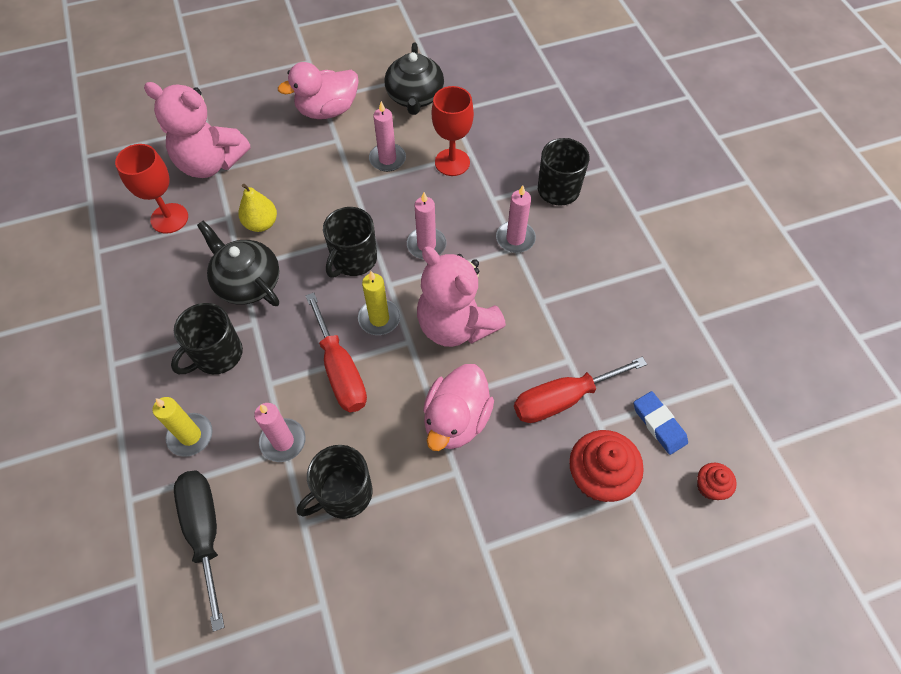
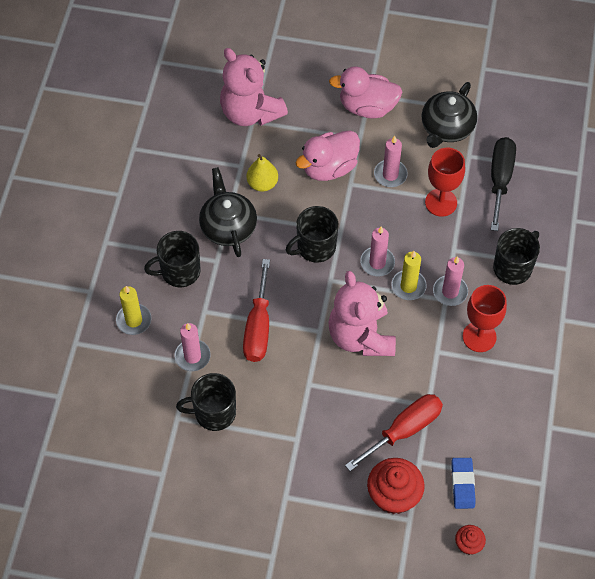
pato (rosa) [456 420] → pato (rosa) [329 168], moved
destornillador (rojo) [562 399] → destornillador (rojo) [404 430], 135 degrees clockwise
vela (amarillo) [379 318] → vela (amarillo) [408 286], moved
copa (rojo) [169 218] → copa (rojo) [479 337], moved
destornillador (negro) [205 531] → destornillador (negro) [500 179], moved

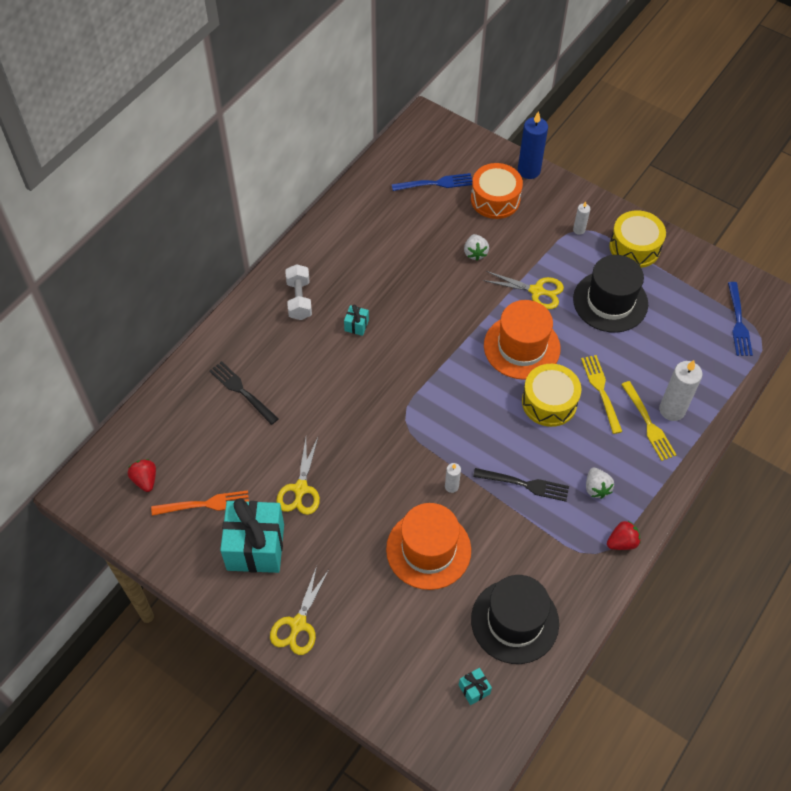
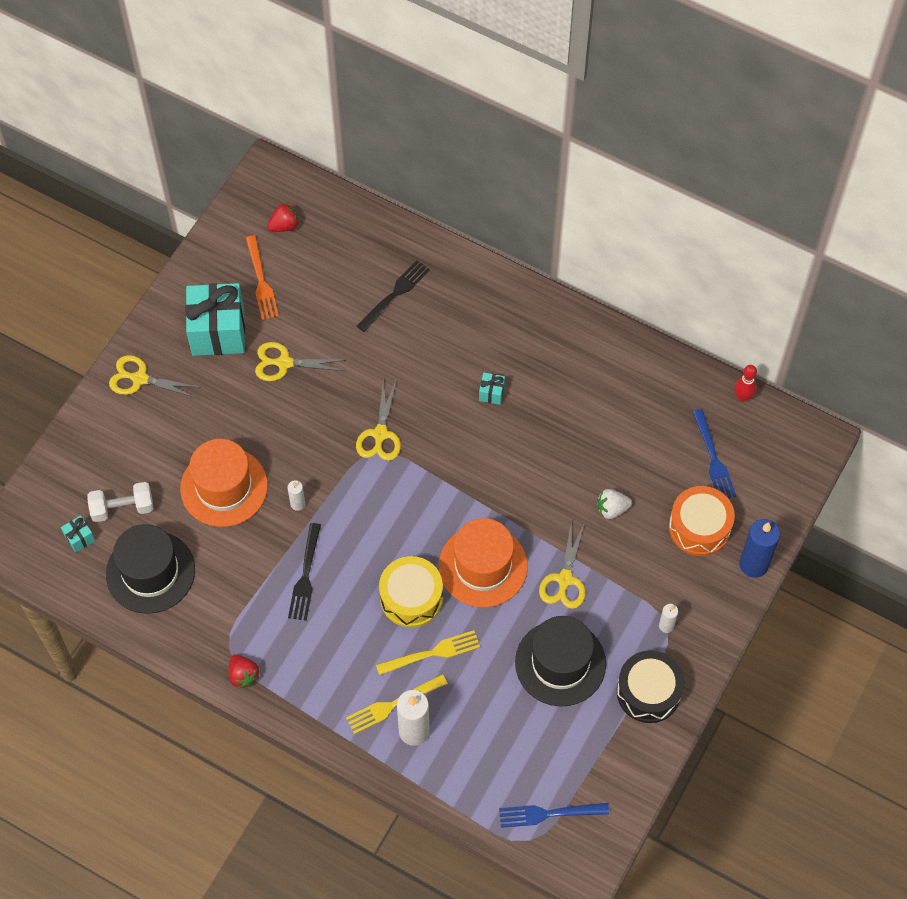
mancuerna (blanco) [299 299] → mancuerna (blanco) [122 508], moved
- → tijeras (amarillo) [380 434]
tambor (amarillo) [634 247] → tambor (negro) [648 692]
- → bolo (rojo) [743 397]
fresa (blanco) [596 488] → -

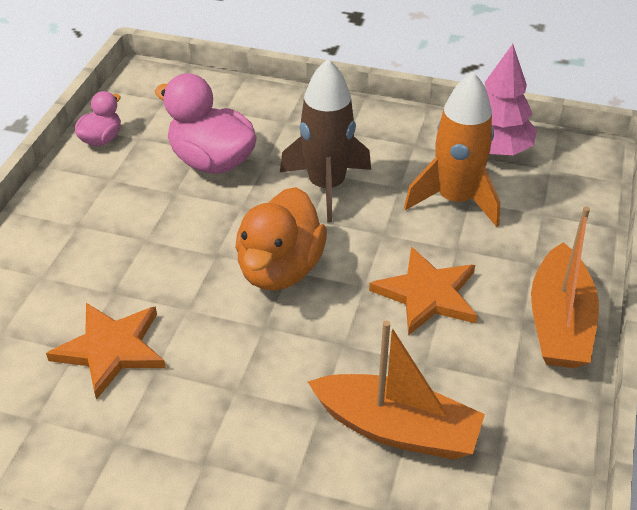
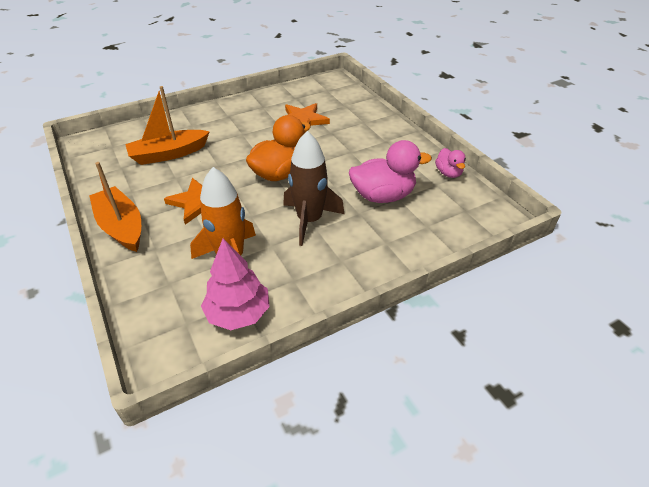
pato (naranja) [280 269] → pato (naranja) [279 174], 75 degrees clockwise

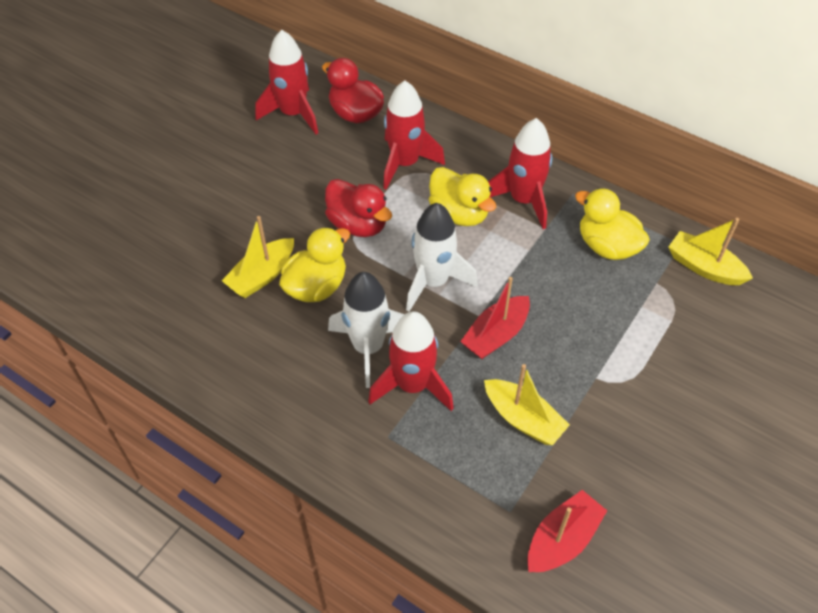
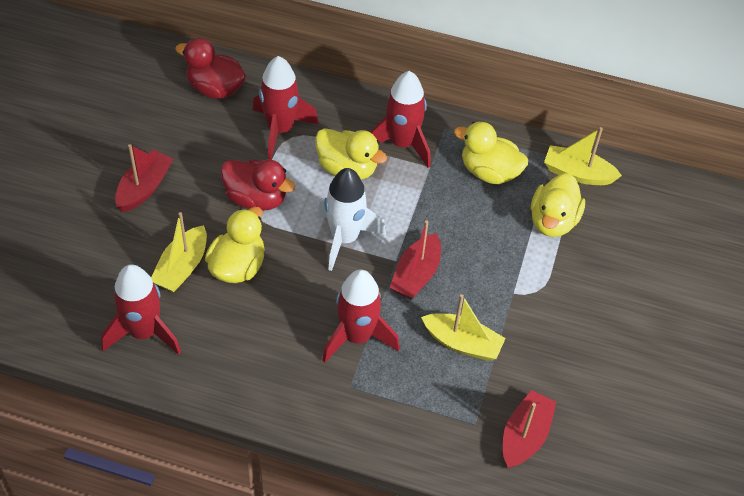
cohete (rojo) [293 114] → cohete (rojo) [144 332], moved
- → barco (rojo) [144 187]
- → pato (amarillo) [553 221]
cohete (blanco) [368 347] → -

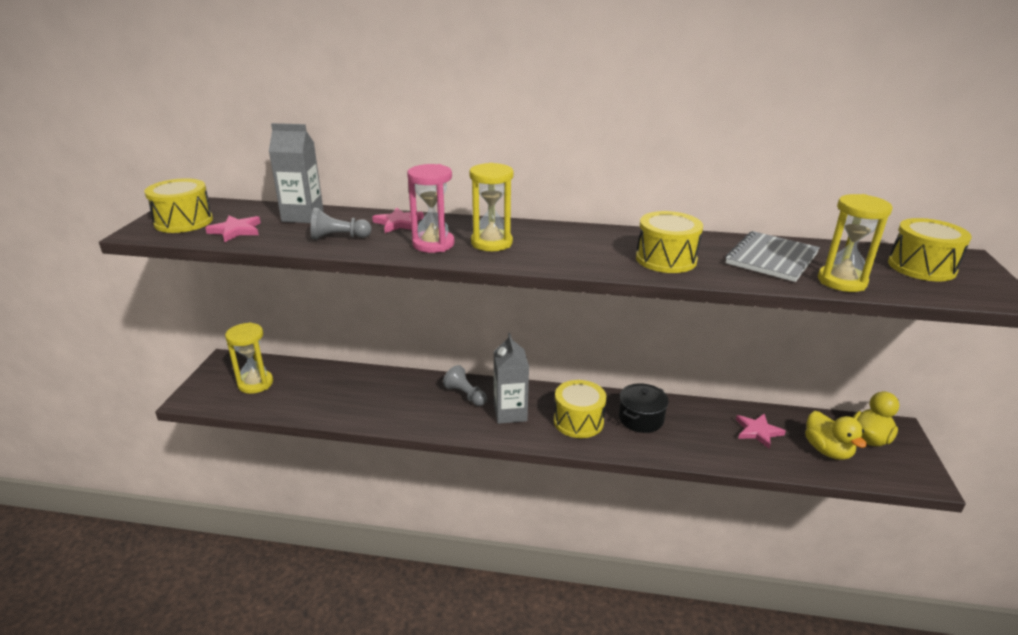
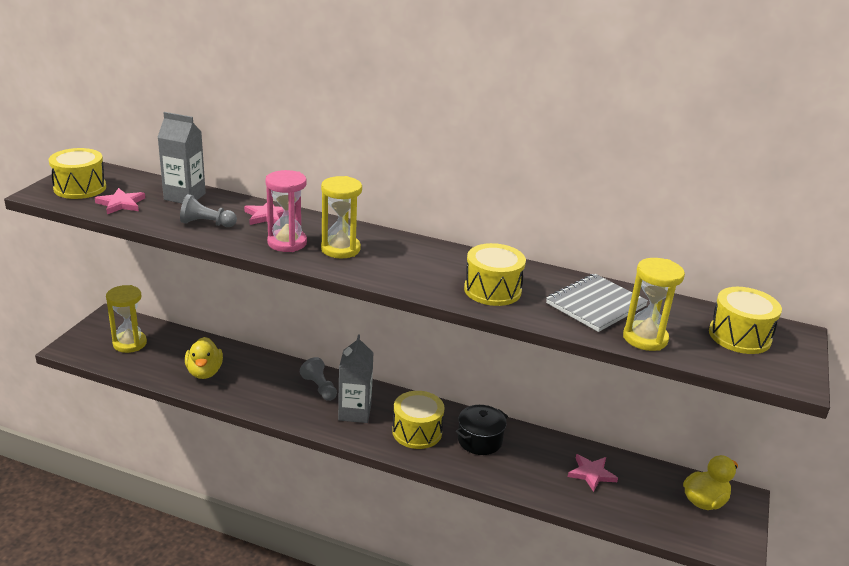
pato (amarillo) [827 450] → pato (amarillo) [204 372], moved

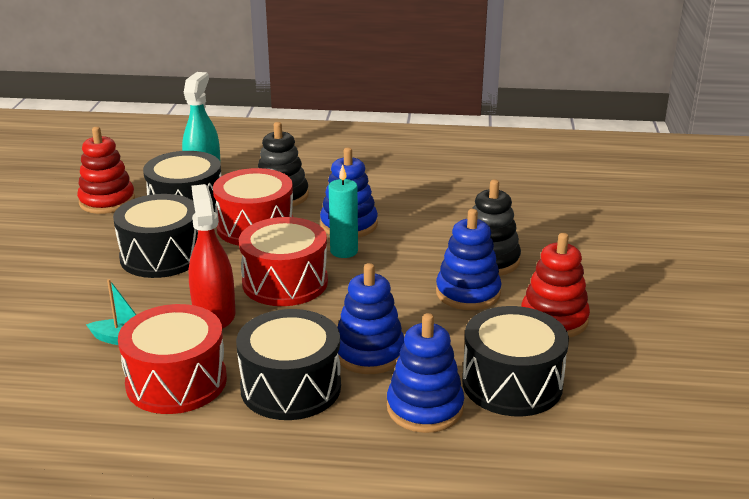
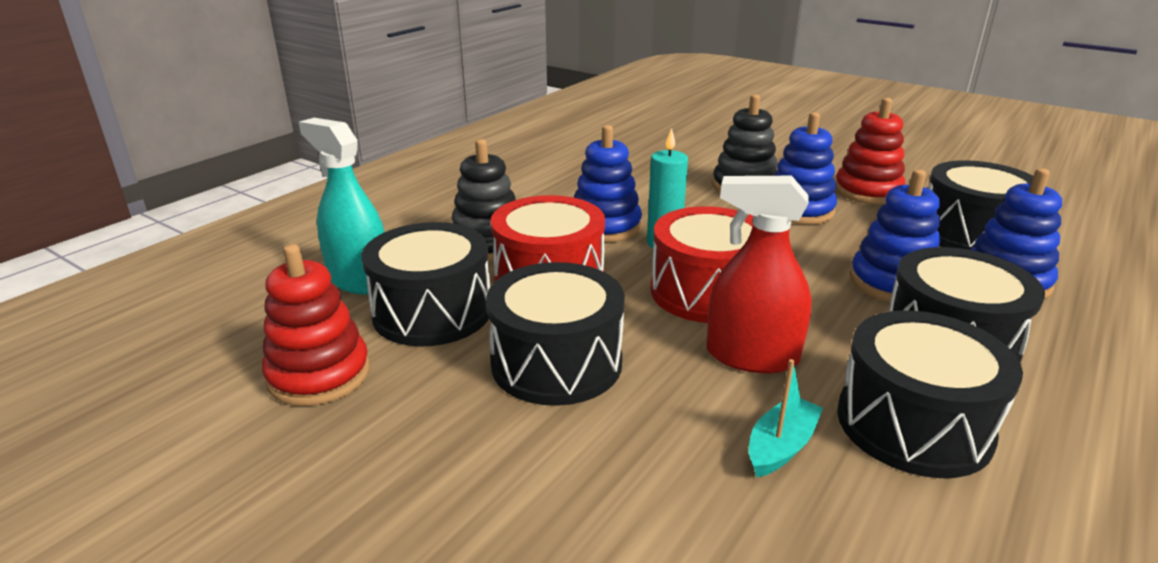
tambor (rojo) [176 381] → tambor (negro) [913 424]

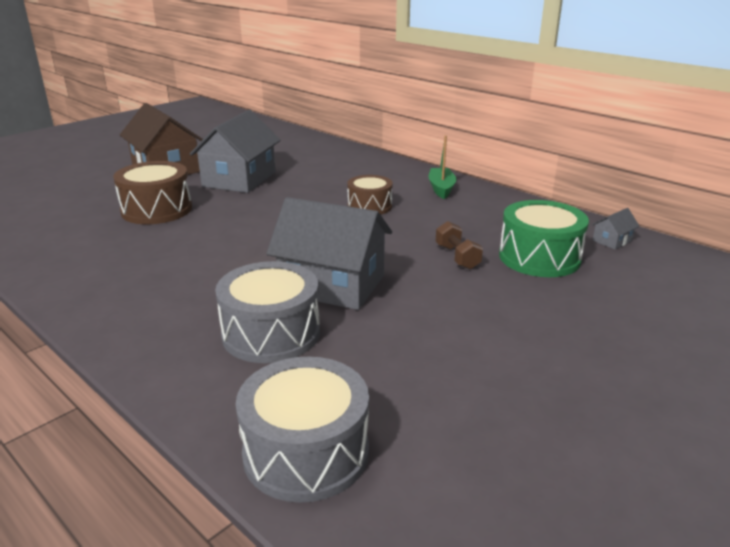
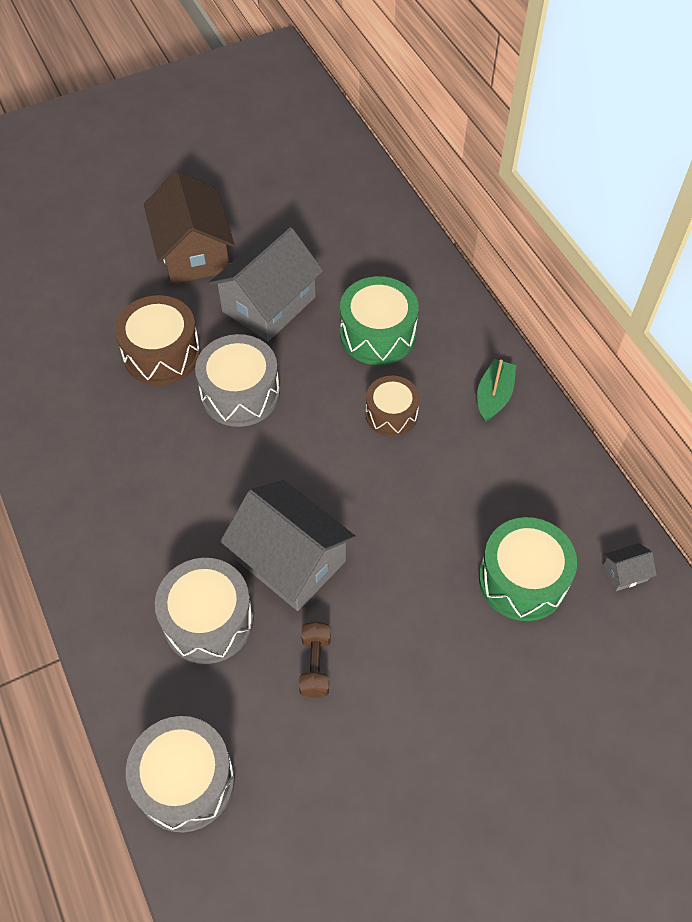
- → tambor (gris) [240 393]
mancuerna (marrón) [457 257] → mancuerna (marrón) [315 665], moved
- → tambor (verde) [378 334]

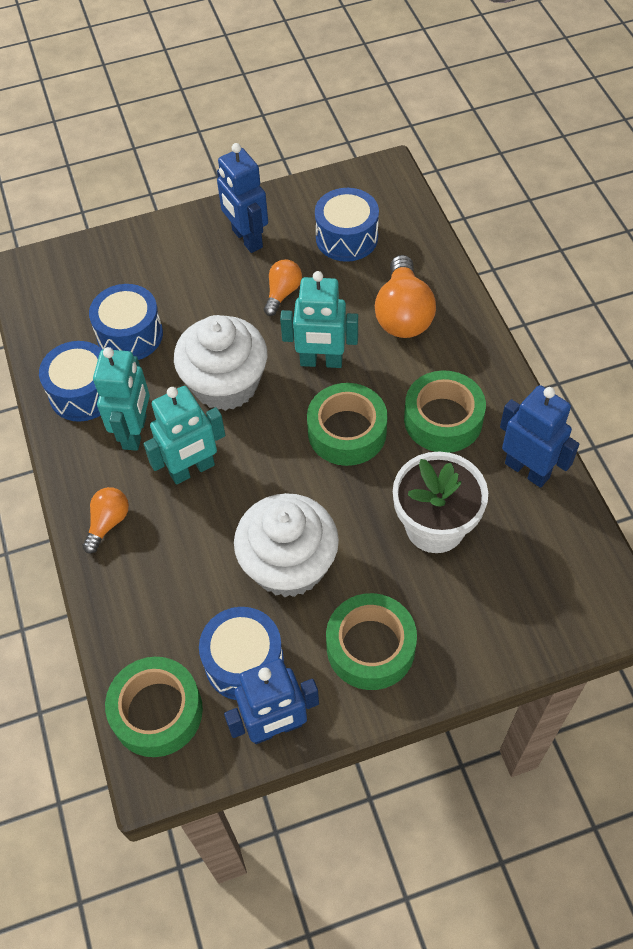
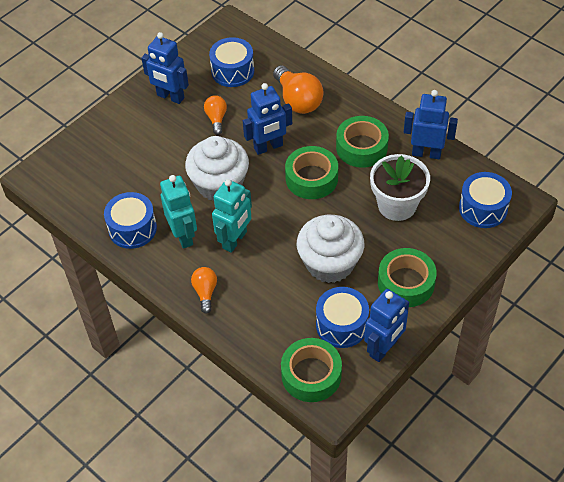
robot (turquesa) [321 361] → robot (azul) [268 147]
tambor (azul) [130 335] → tambor (azul) [483 208], moved

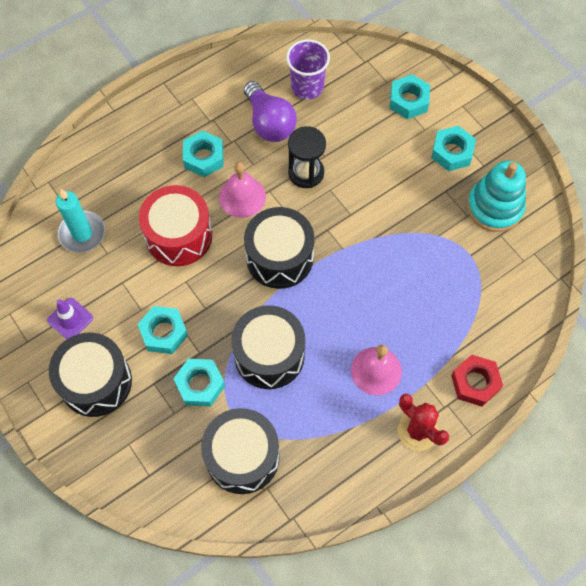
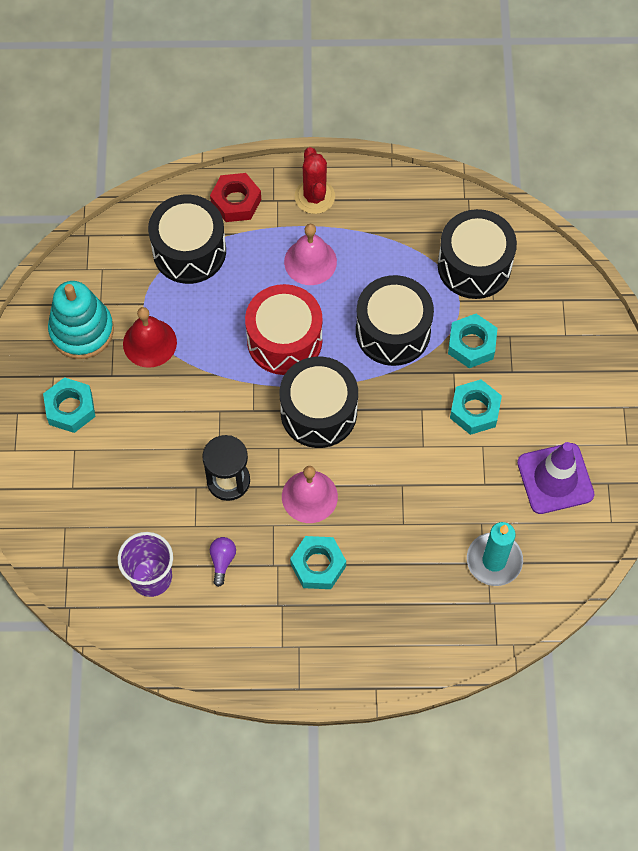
- → campana (rojo) [149 343]
tambor (negro) [96 382] → tambor (negro) [189 251], moved
bombilla (morado) [269 123] → bombilla (morado) [222 561], x0.48
tambor (rojo) [179 236] → tambor (rojo) [284 340], moved
cono de tráfico (morado) [70 319] → cono de tráfico (morado) [555 478], x1.65
tuerca (turquesa) [408 101] → -

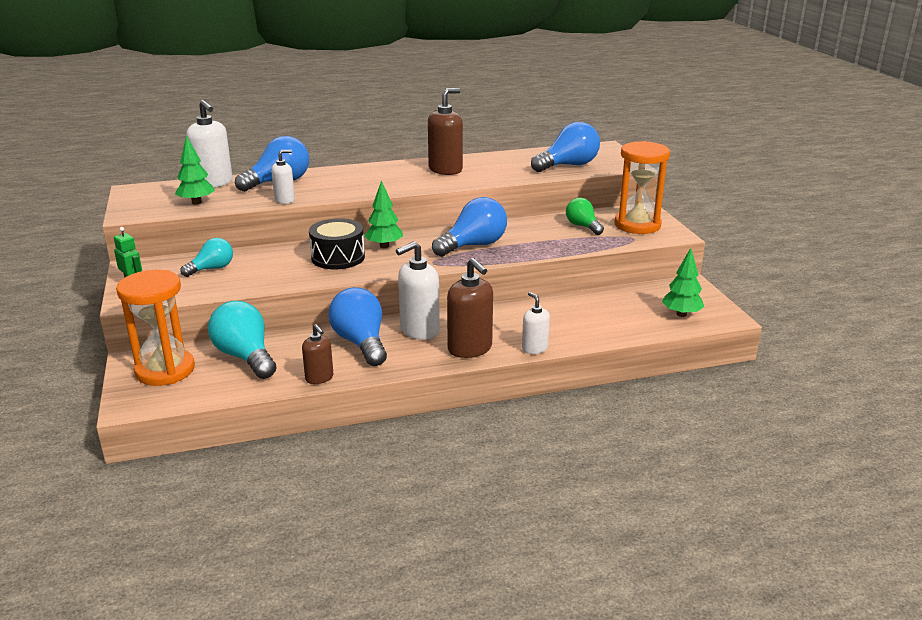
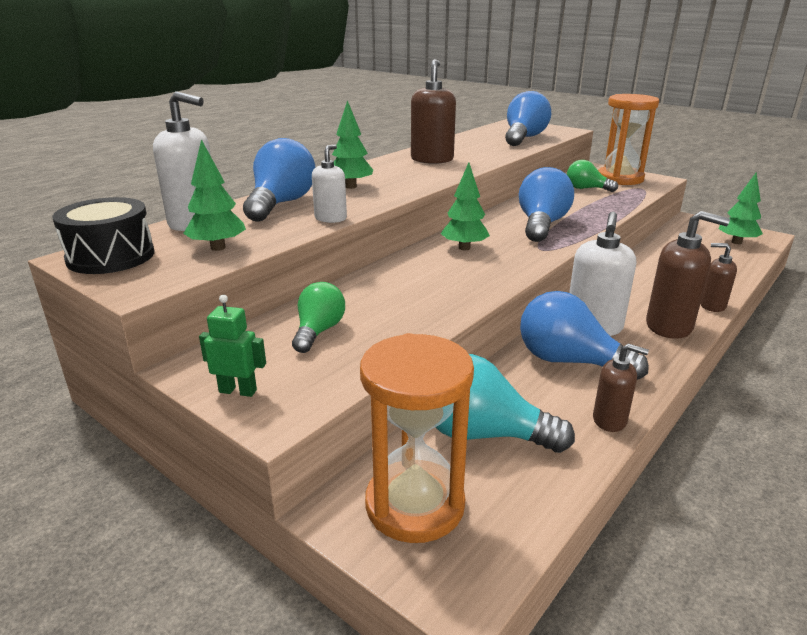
tambor (negro) [338 257] → tambor (negro) [111 256], moved
bombilla (turquesa) [212 269] → bombilla (verde) [318 331]
- → árbol (verde) [351 187]
dispensador de jabón (blanco) [534 348] → dispensador de jabón (marrón) [712 306]

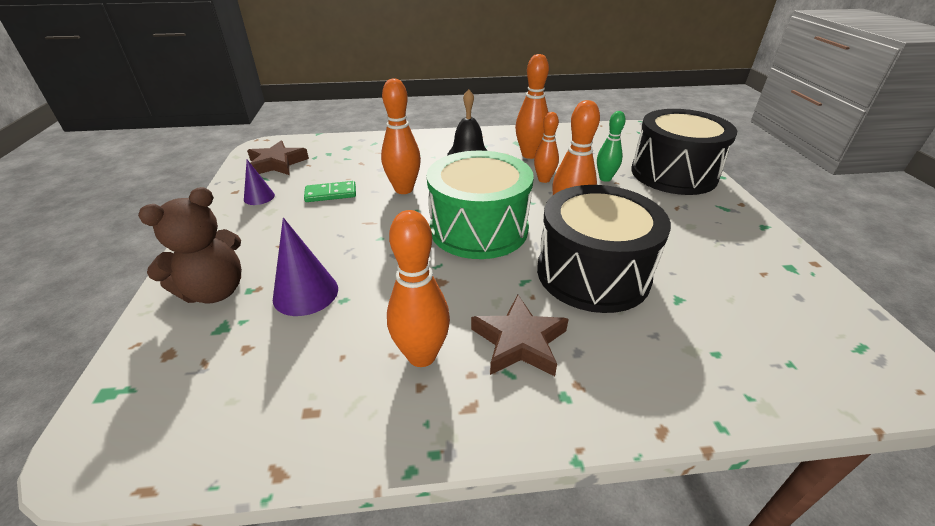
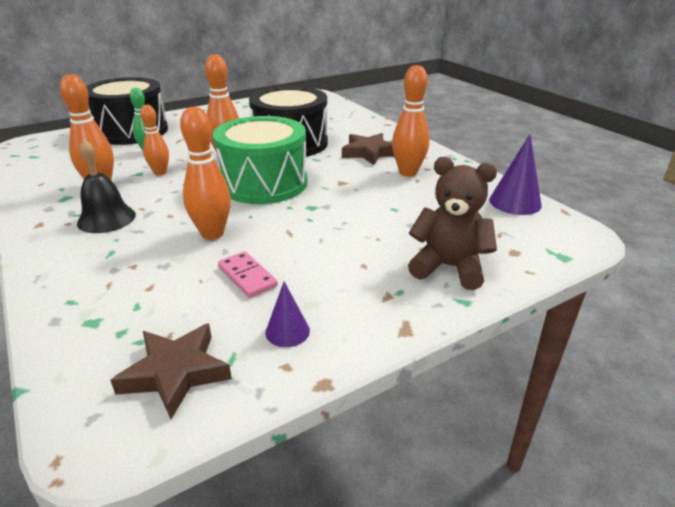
ficha de dominó (verde) [331 194] → ficha de dominó (rosa) [247 276]
cono (morado) [305 293] → cono (morado) [515 202], moved

